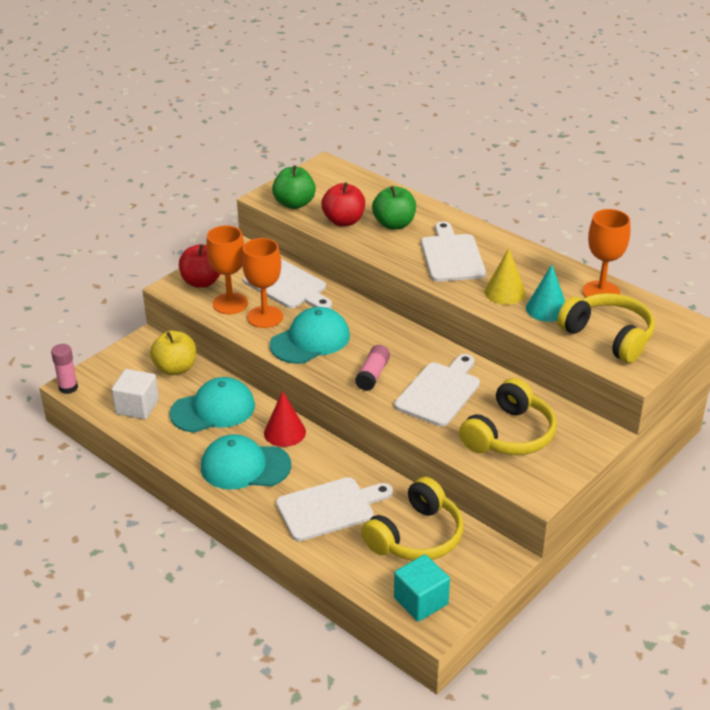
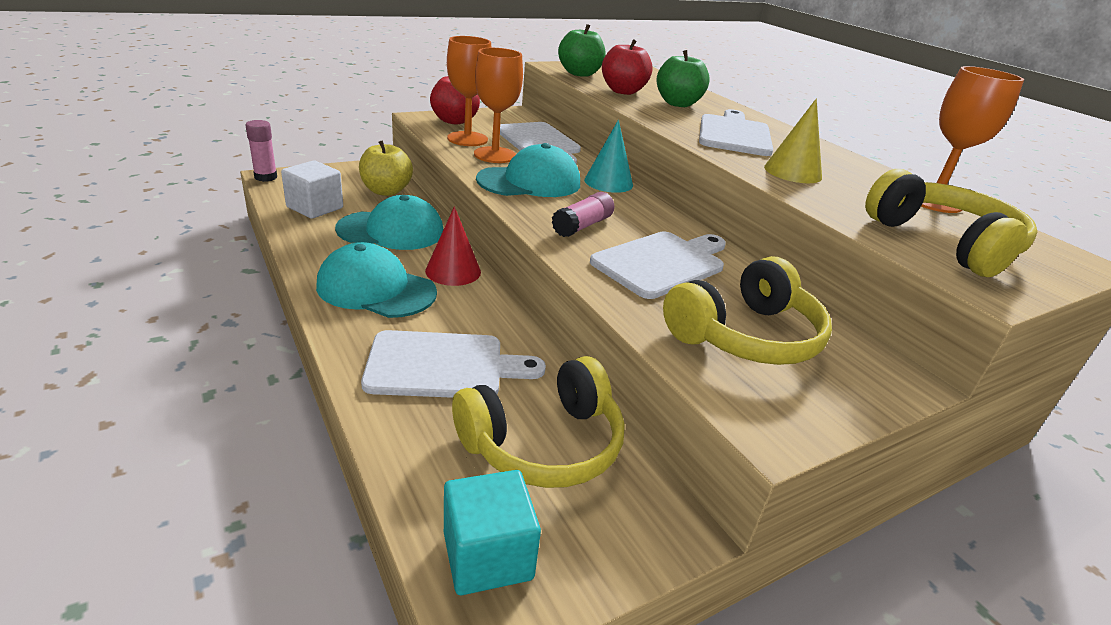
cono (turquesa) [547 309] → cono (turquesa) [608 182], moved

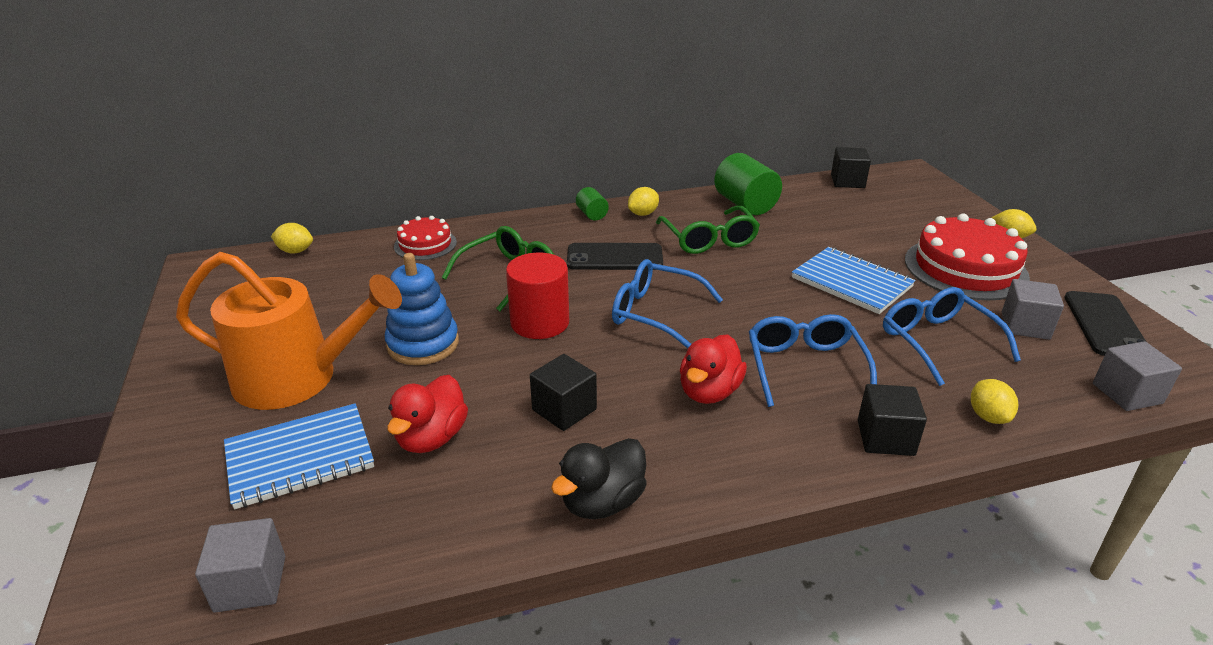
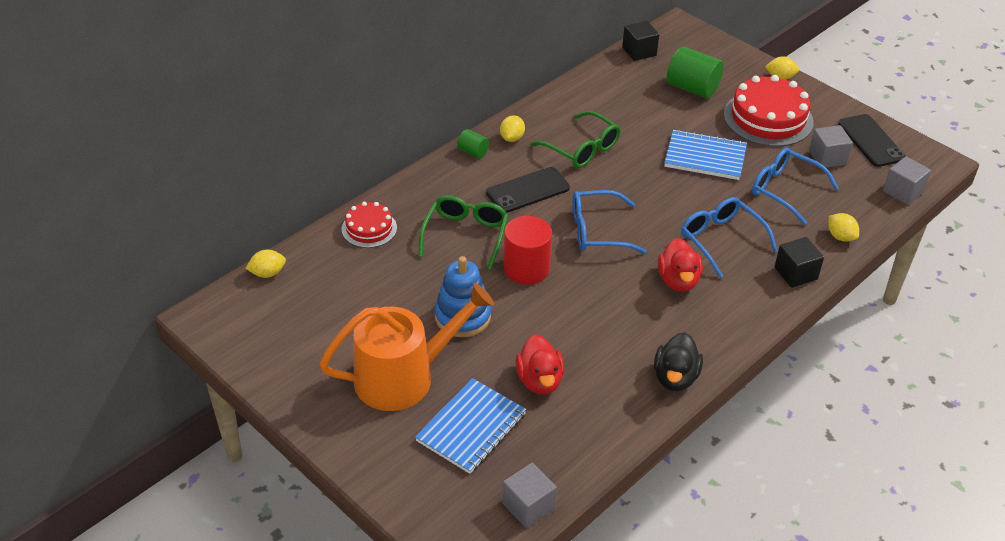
cilindro (verde) [745 204] → cilindro (verde) [692 88], moved
cubo (negro) [564 409] → -

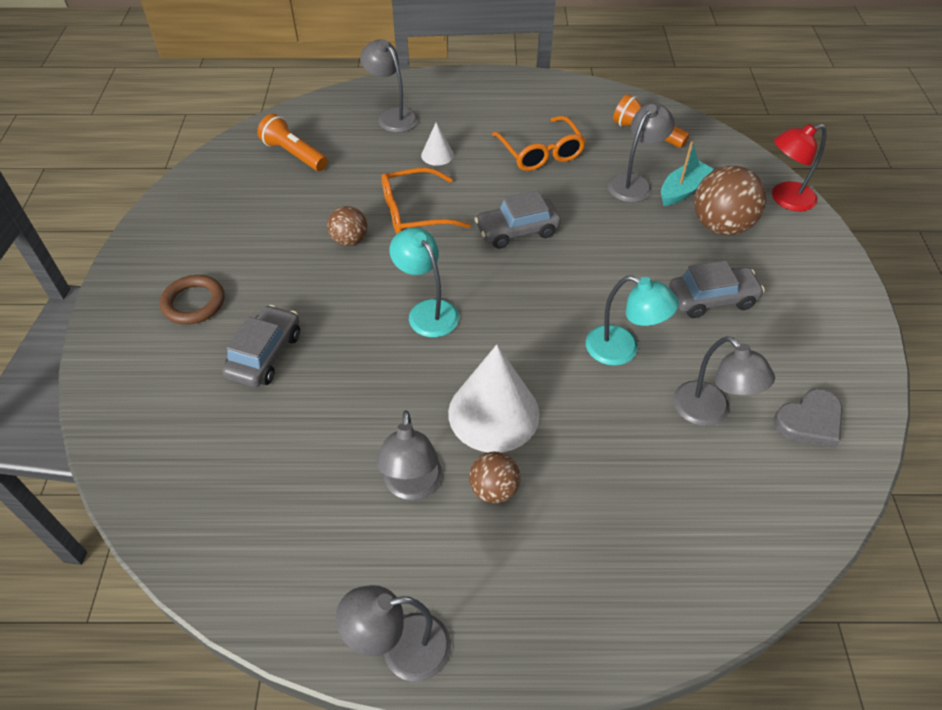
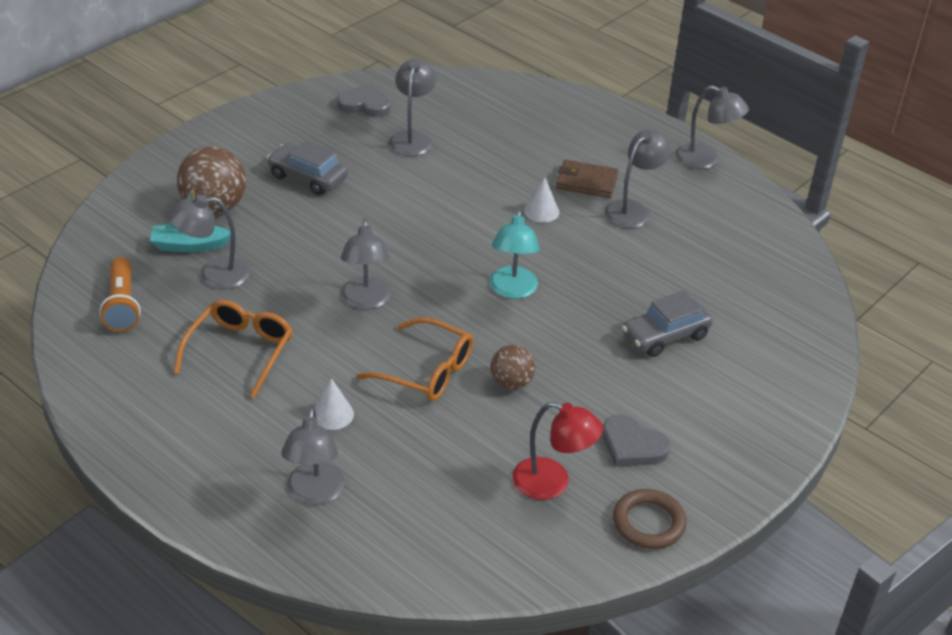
coche (gris) [517 231] → lámpara (gris) [365 301]
lámpara (rojo) [785 199] → lámpara (rojo) [552 483], moved
cono (blanco) [493 413] → cono (blanco) [541 211], x0.47
pelota (marrón) [494 489] → cartera (marrón) [586 182]
- → corazón (gris) [632 446]
anillo (marrón) [194 303] → anillo (marrón) [648 523], moved
lámpara de mano (naranja) [294 154] → -
lámpara (turquesa) [622 350] → -

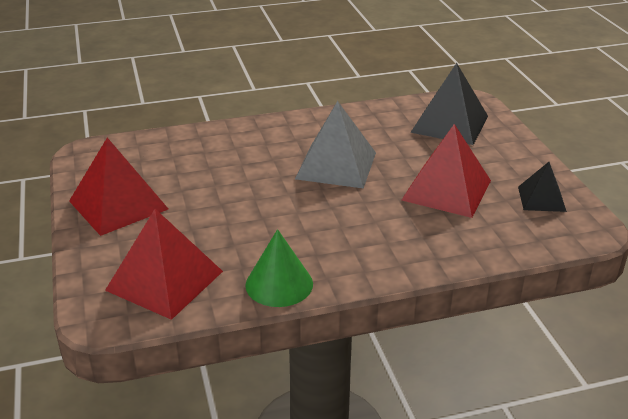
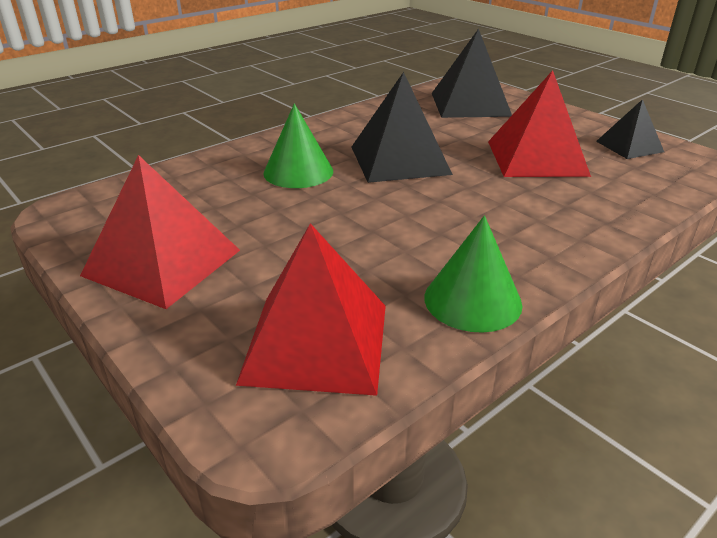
- → cono (verde) [298 172]
pirámide (gris) [336 165] → pirámide (negro) [399 160]

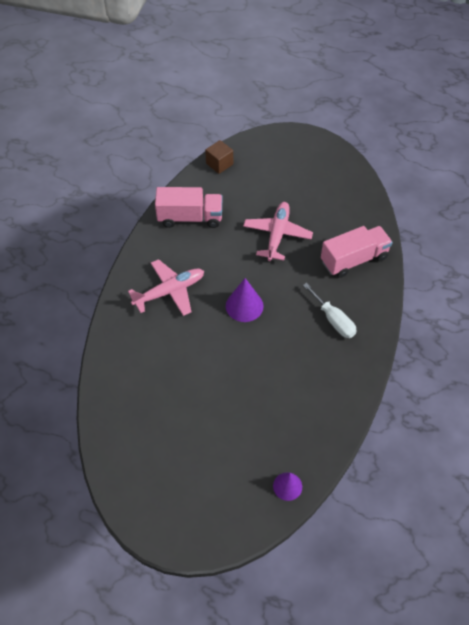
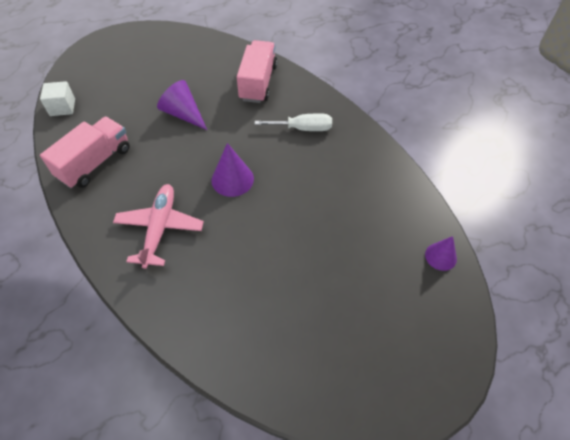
cubo (marrón) [219 164] → cubo (blanco) [62 107]
avión (rosa) [277 235] → cono (morado) [183 114]

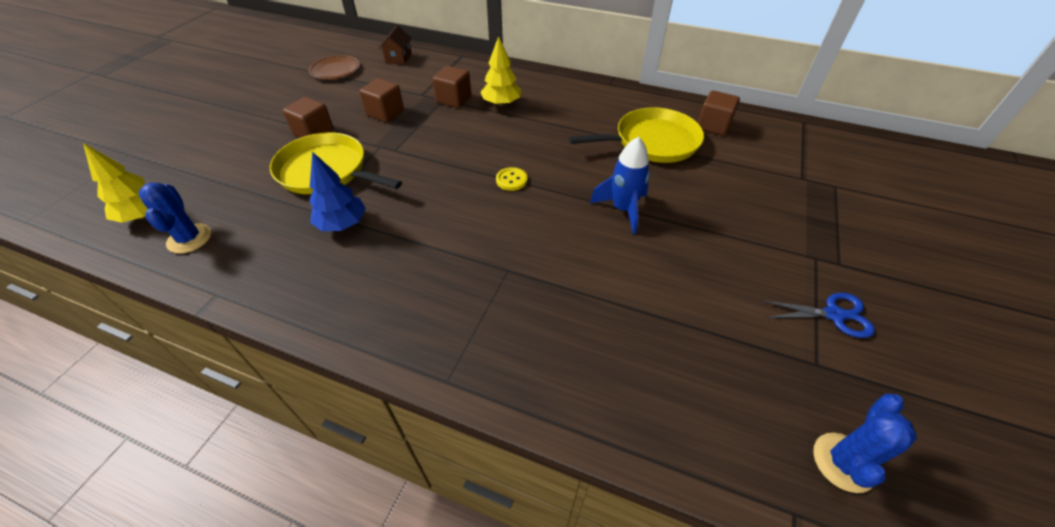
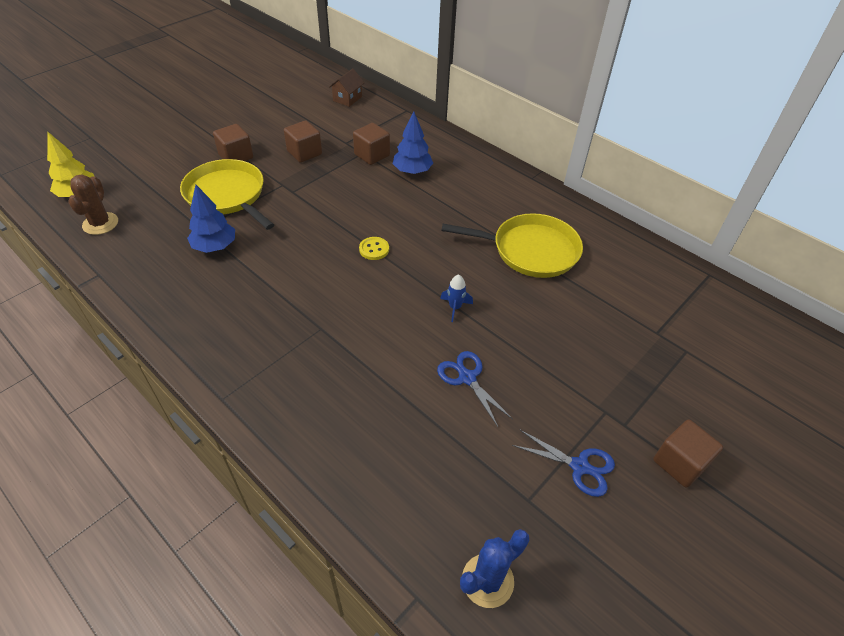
cactus (azul) [189 238] → cactus (marrón) [100 223]
árbol (amarillo) [501 104] → árbol (azul) [412 171]
- → tijeras (azul) [467 378]
cohete (azul) [623 210] → cohete (azul) [455 307], x0.57
cubo (marrón) [713 126] → cubo (marrón) [680 463], moved
plato (marrón) [335 70] → -

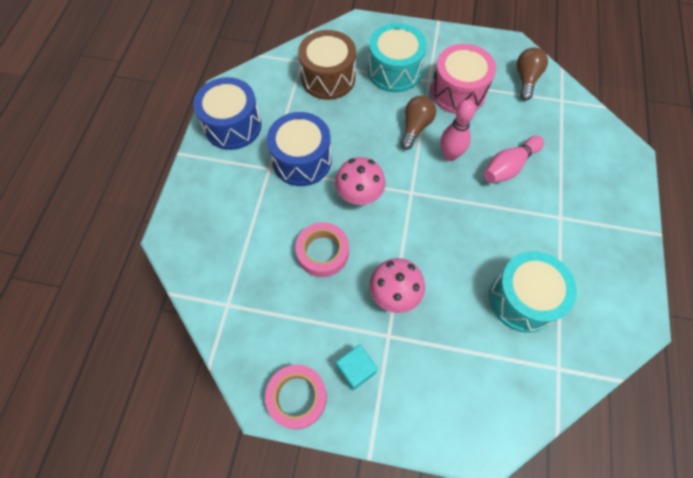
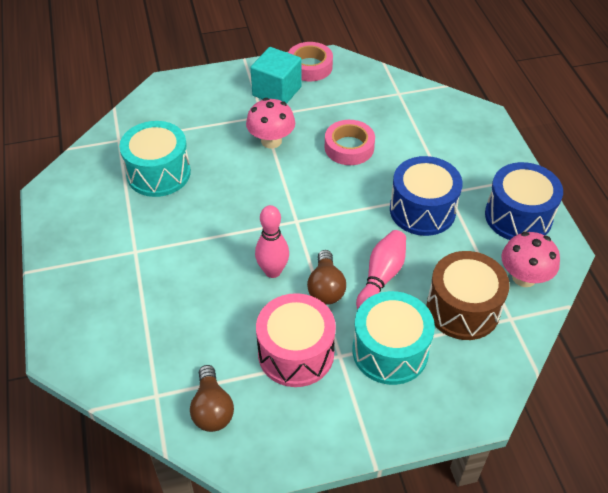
cubo (turquesa) [356 369] → cubo (turquesa) [277 91], x1.59
bolo (rosa) [509 166] → bolo (rosa) [381 277], moved
seta (rosa) [359 195] → seta (rosa) [524 277], moved

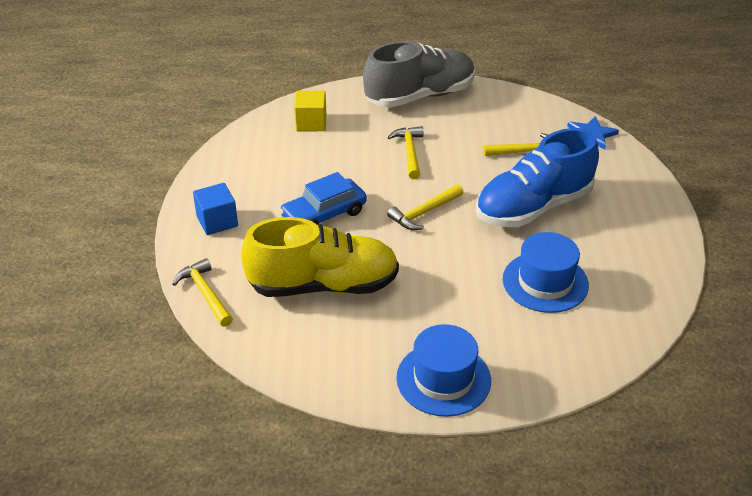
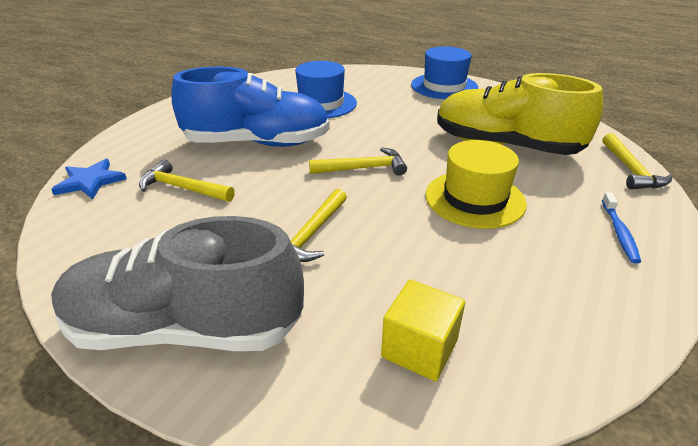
coche (azul) [324 214] → sombrero (amarillo) [474 199]
cubo (azul) [217 221] → cepillo de dientes (azul) [619 232]

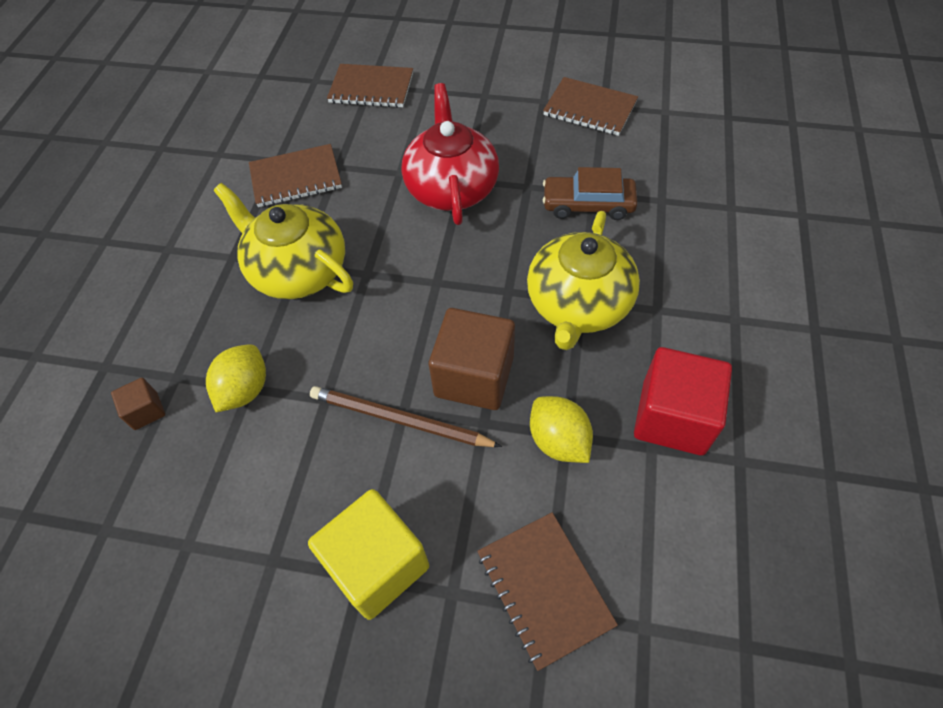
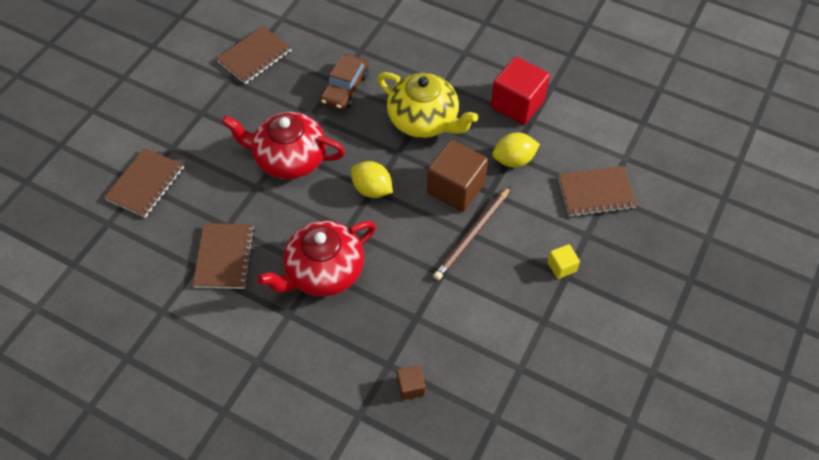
tetera (amarillo) [298 270] → tetera (rojo) [323 271]
limón (amarillo) [245 390] → limón (amarillo) [372 189], moved
cubo (amarillo) [377 564] → cubo (amarillo) [561 267], x0.48

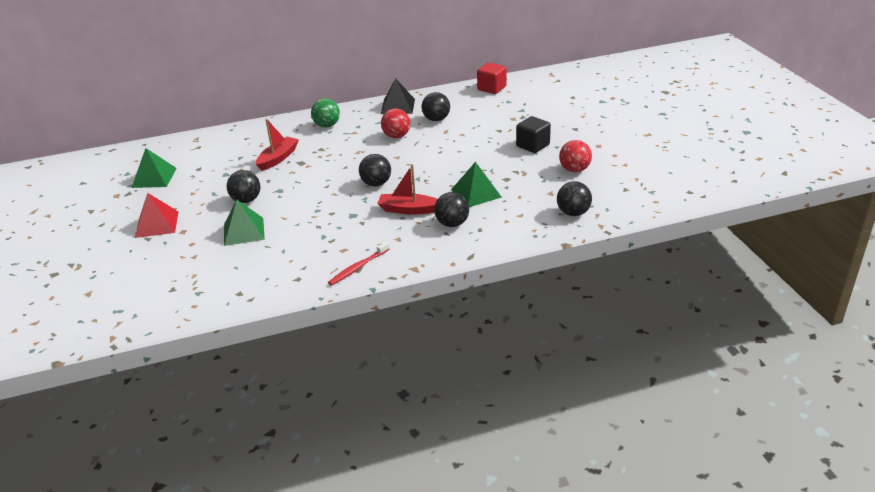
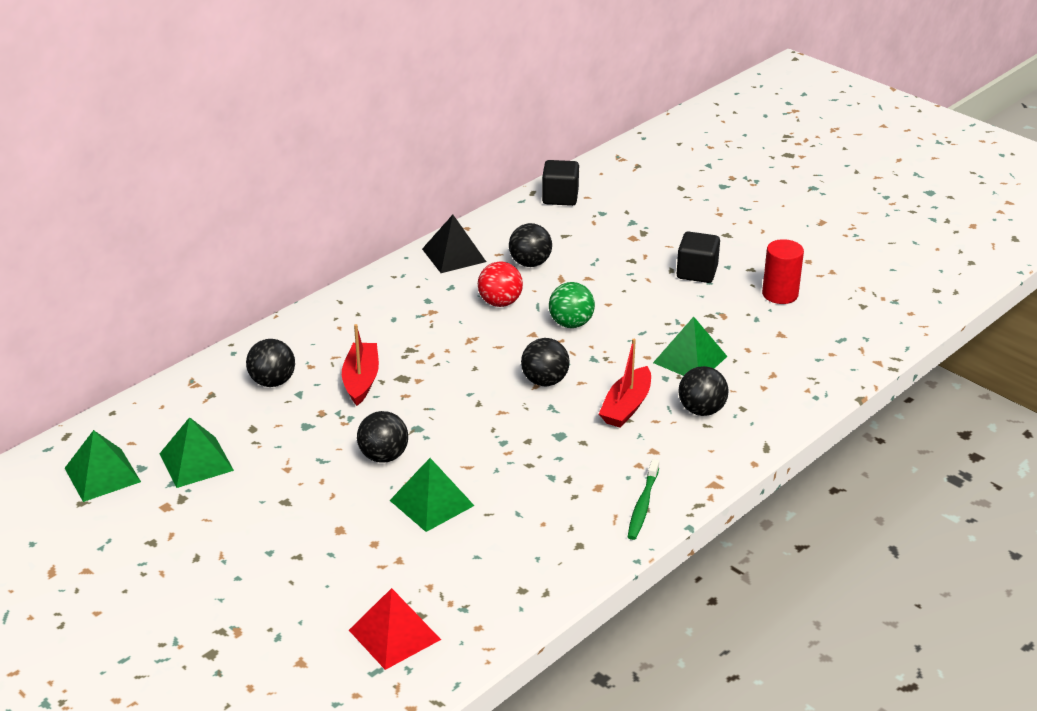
- → pirámide (verde) [102 475]
pelota (negro) [573 213] → pelota (negro) [272 382], moved
pirámide (rojo) [157 224] → pirámide (rojo) [394 634], moved
cubo (rojo) [491 88] → cubo (negro) [560 197]
pelota (verde) [327 125] → pelota (verde) [571 323], moved
barco (rojo) [408 210] → barco (rojo) [626 406], 45 degrees counterclockwise
cepillo de dientes (rojo) [358 268] → cepillo de dientes (verde) [642 505]
pelota (rojo) [574 170] → cilindro (rojo) [780 294]

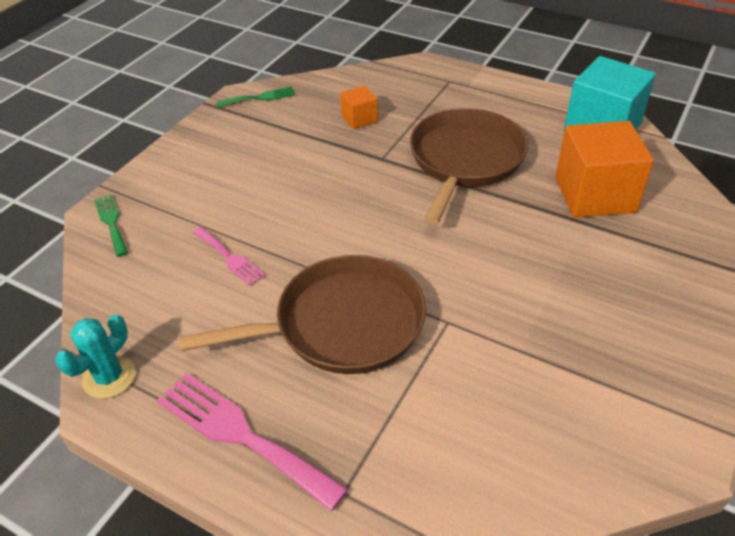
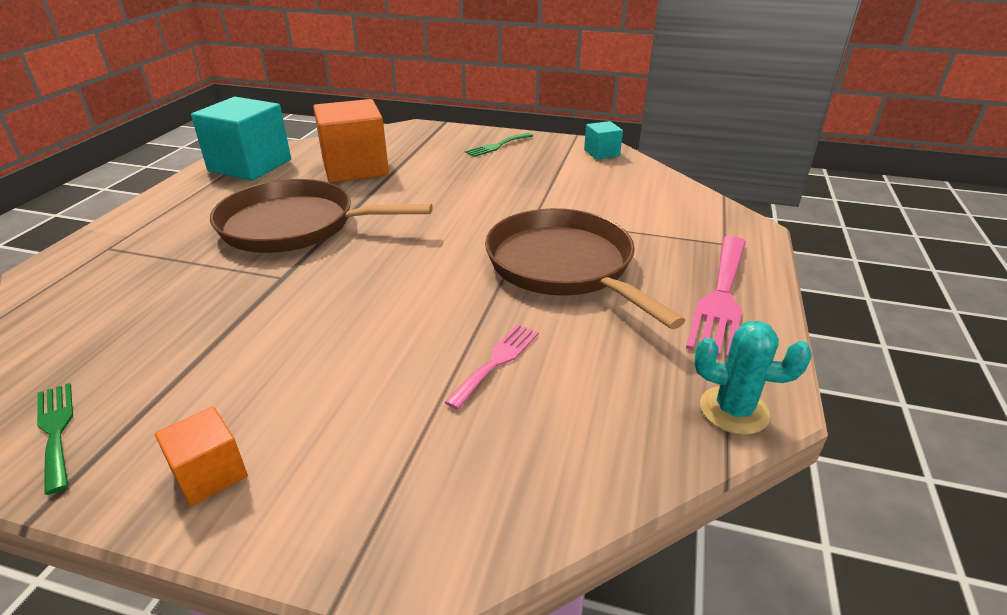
cubo (naranja) [359 119] → cubo (naranja) [210 474], moved
tenedor (verde) [111 222] → tenedor (verde) [497 146], moved
- → cubo (turquesa) [601 153]

